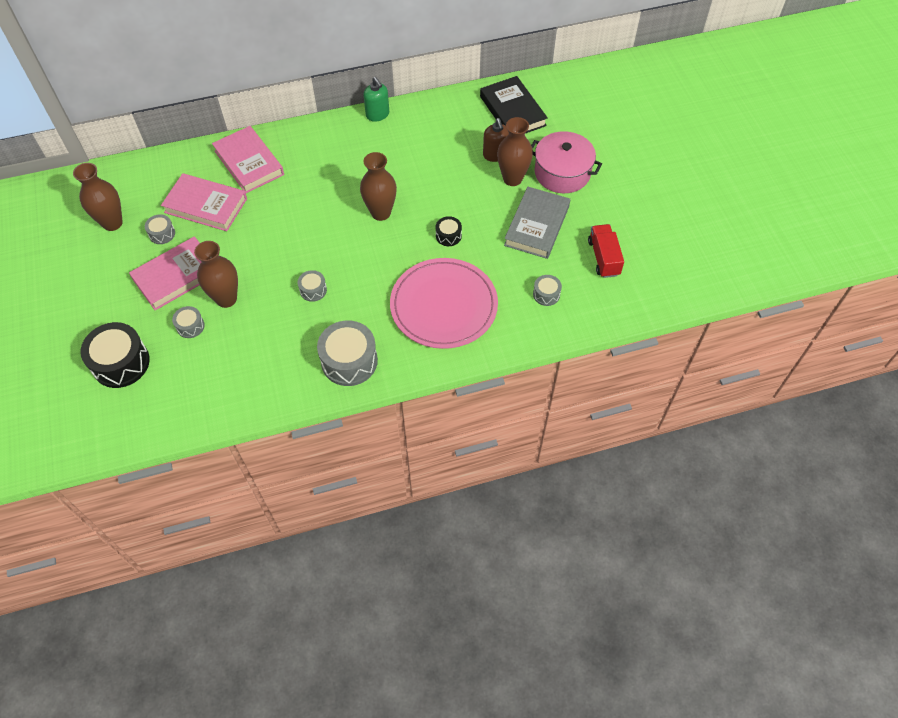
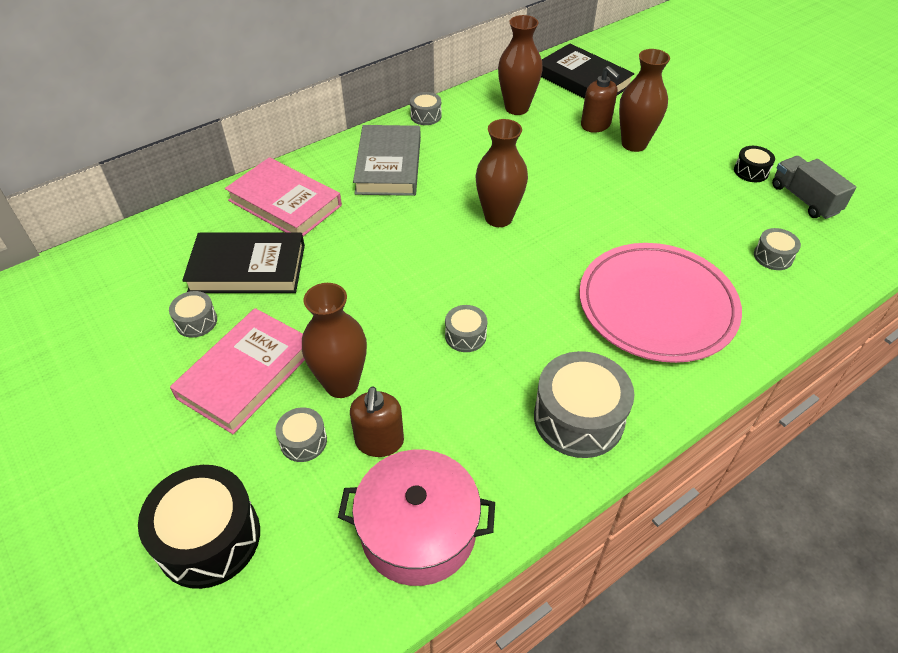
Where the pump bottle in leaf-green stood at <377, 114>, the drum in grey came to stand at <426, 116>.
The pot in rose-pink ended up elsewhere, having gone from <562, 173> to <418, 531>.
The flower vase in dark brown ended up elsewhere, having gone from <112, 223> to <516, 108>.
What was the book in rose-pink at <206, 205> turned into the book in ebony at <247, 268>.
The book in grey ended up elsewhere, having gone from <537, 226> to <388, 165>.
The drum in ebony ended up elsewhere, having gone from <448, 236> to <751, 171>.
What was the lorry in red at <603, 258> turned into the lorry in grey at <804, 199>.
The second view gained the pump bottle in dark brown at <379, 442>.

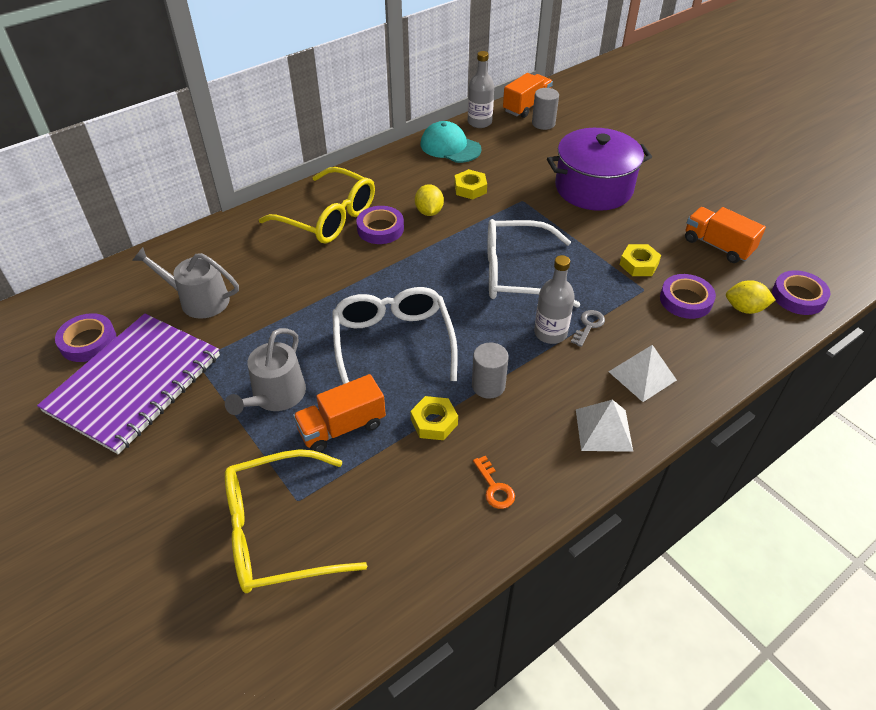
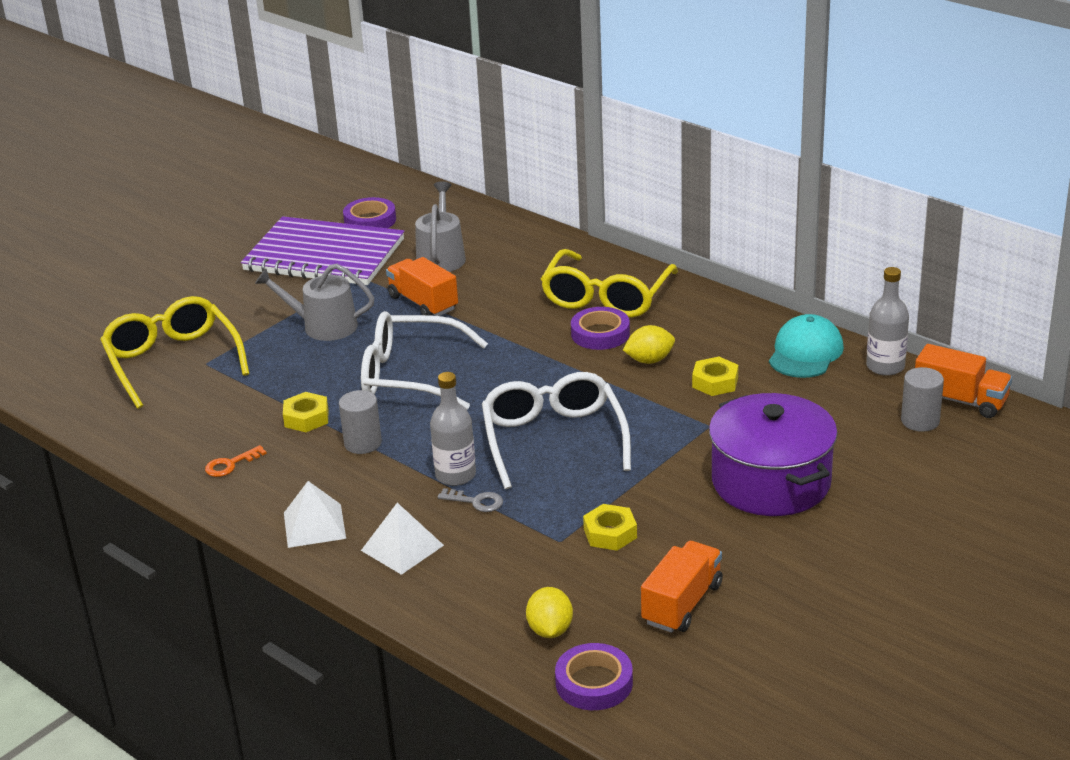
The second view lost the roll of tape in violet at <685, 300>.
The glasses in snow-white at <393, 343> ended up facing another way, 150 degrees counterclockwise from before.
The lorry in bright orange ended up elsewhere, having gone from <342, 427> to <423, 303>.

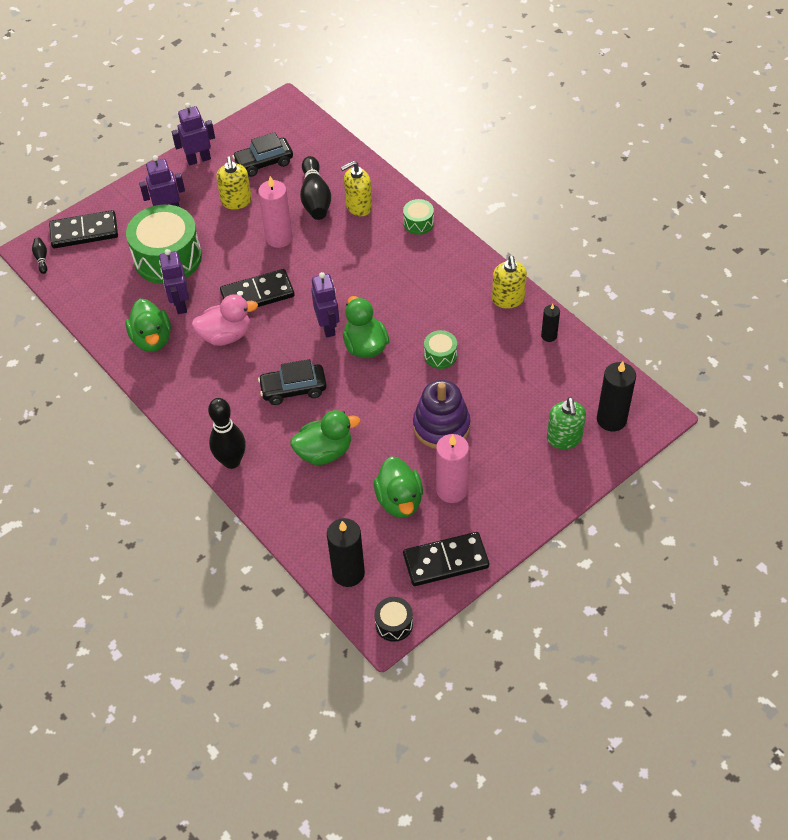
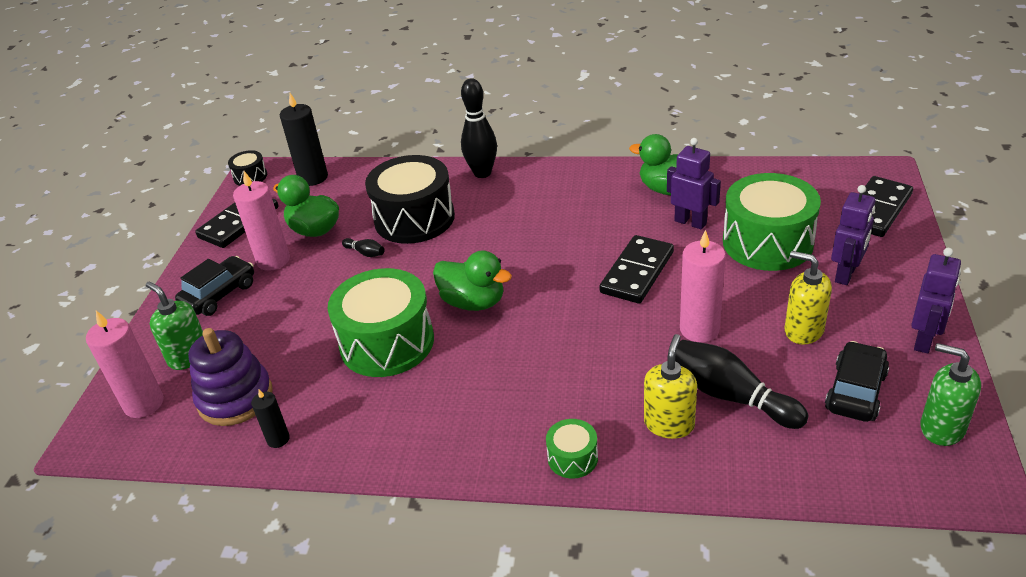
The bowling pin in ebony ended up elsewhere, having gone from <41, 258> to <365, 253>.
The second view lost the pump bottle in yellow at <508, 299>.
The second view lost the robot in violet at <328, 327>.
The second view lost the duck in rose-pink at <226, 335>.
The size of the drum in leaf-green at <440, 355> changed by a factor of 2.19.
The toy car in ebony ended up elsewhere, having gone from <293, 389> to <219, 294>.
What was the pillar candle in ebony at <611, 419> turned into the pillar candle in rose-pink at <144, 404>.
The stacking rings in violet ended up elsewhere, having gone from <441, 426> to <235, 398>.
Where the duck in leaf-green stood at <324, 452>, the drum in ebony came to stand at <414, 218>.
The second view gained the pump bottle in leaf-green at <941, 428>.

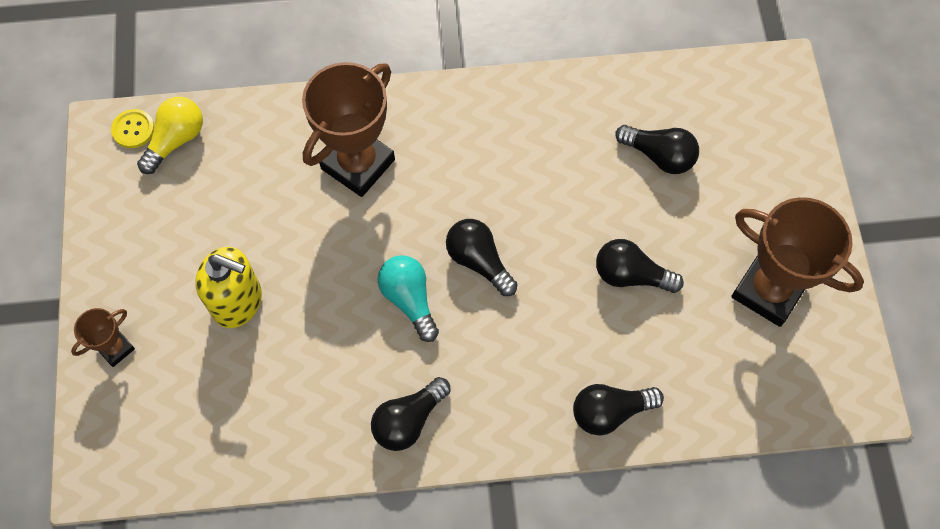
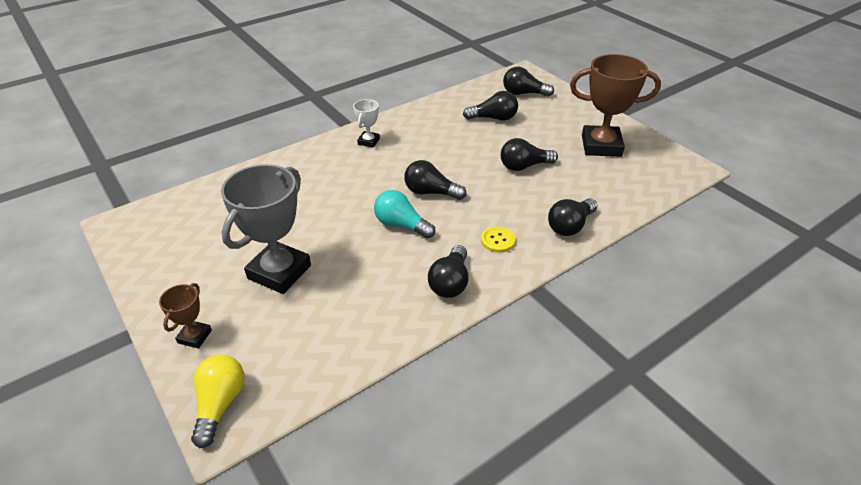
The second view lost the prize cup in dark brown at <358, 164>.
The bulb in yellow ended up elsewhere, having gone from <176, 140> to <220, 404>.
The sewing button in yellow ended up elsewhere, having gone from <133, 129> to <498, 240>.
Where the pump bottle in yellow stood at <238, 302>, the prize cup in grey came to stand at <279, 272>.
The second view gained the bulb in ebony at <523, 93>.
The second view gained the prize cup in snow-white at <368, 141>.

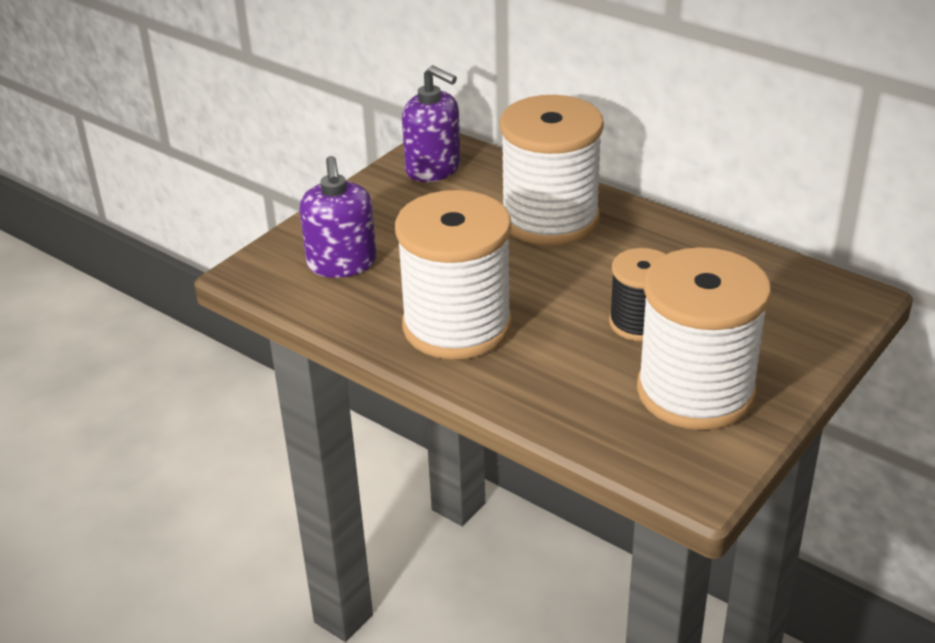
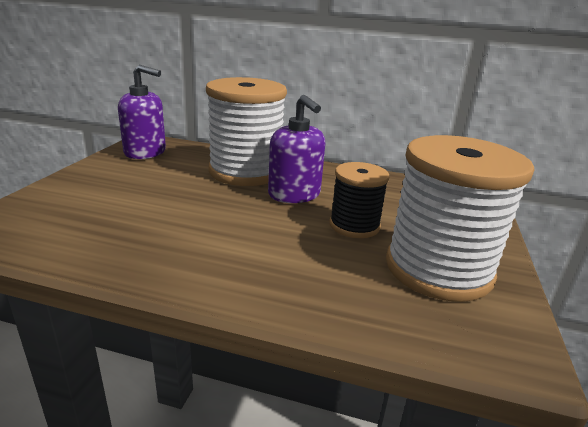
The pump bottle in violet ended up elsewhere, having gone from <342, 263> to <294, 194>.
The second view lost the bobbin in snow-white at <457, 326>.

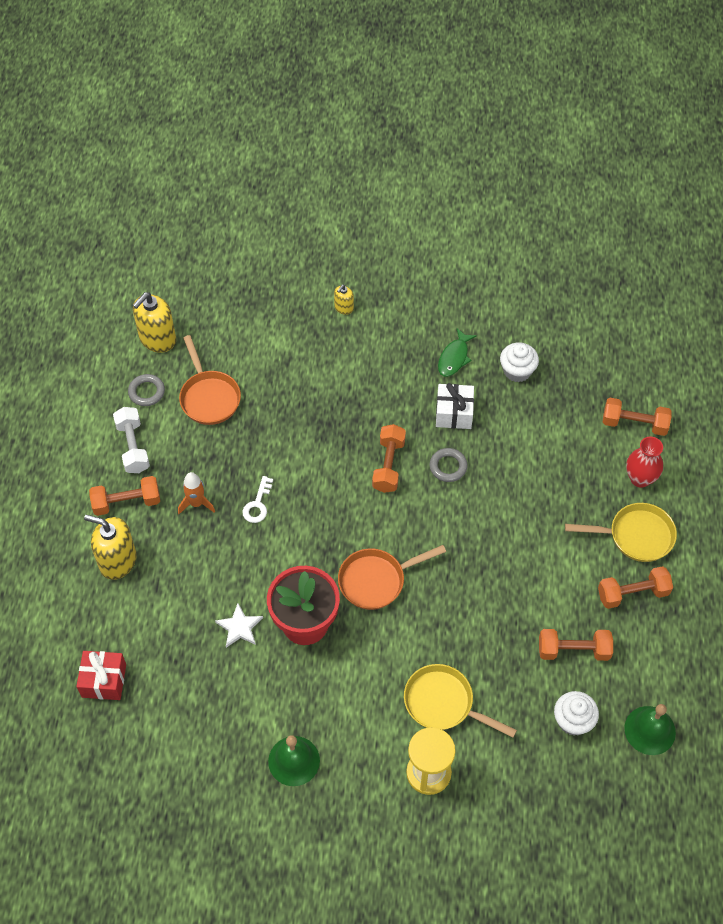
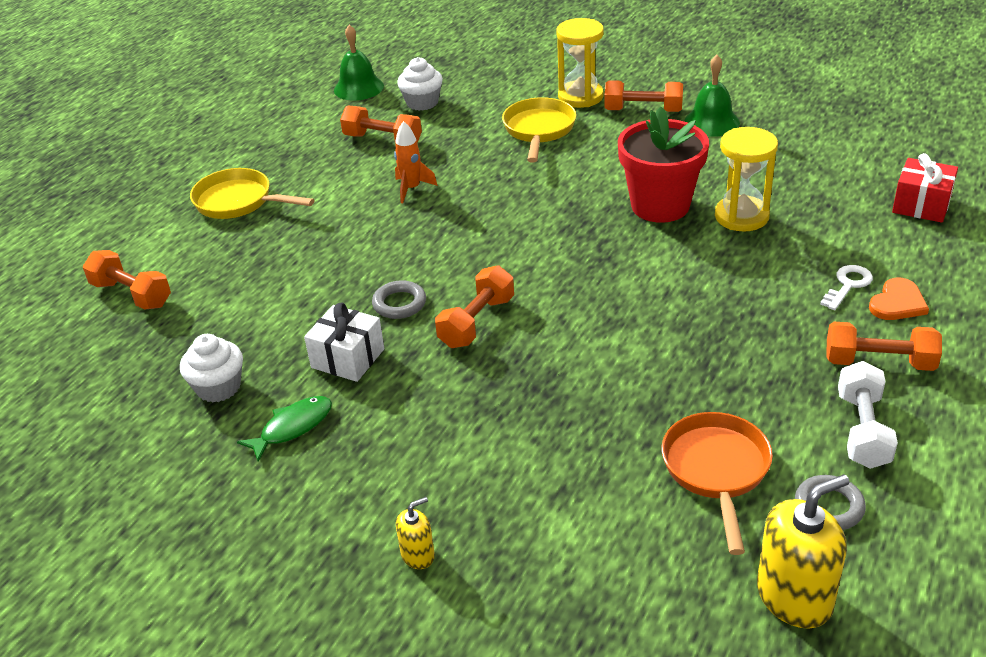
The second view lost the flower vase in red at <640, 478>.
The rocket in bright orange ended up elsewhere, having gone from <196, 503> to <411, 189>.
The latchkey in snow-white ended up elsewhere, having gone from <258, 504> to <848, 285>.
Where the pump bottle in yellow stood at <117, 561>, the heart in bright orange came to stand at <897, 303>.
The second view lost the skillet in bright orange at <376, 580>.
The dumbbell in bright orange ended up elsewhere, having gone from <632, 593> to <643, 111>.
Where the star in snow-white stood at <239, 627>, the sand timer in yellow came to stand at <741, 216>.
The skillet in yellow at <443, 703> ended up facing another way, 135 degrees counterclockwise from before.

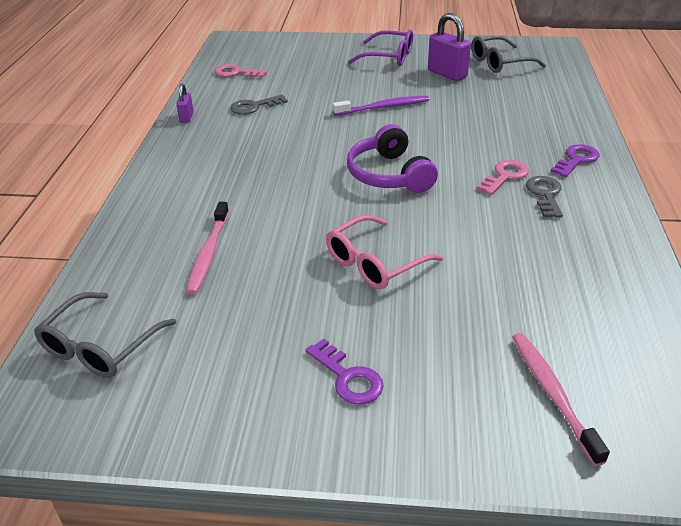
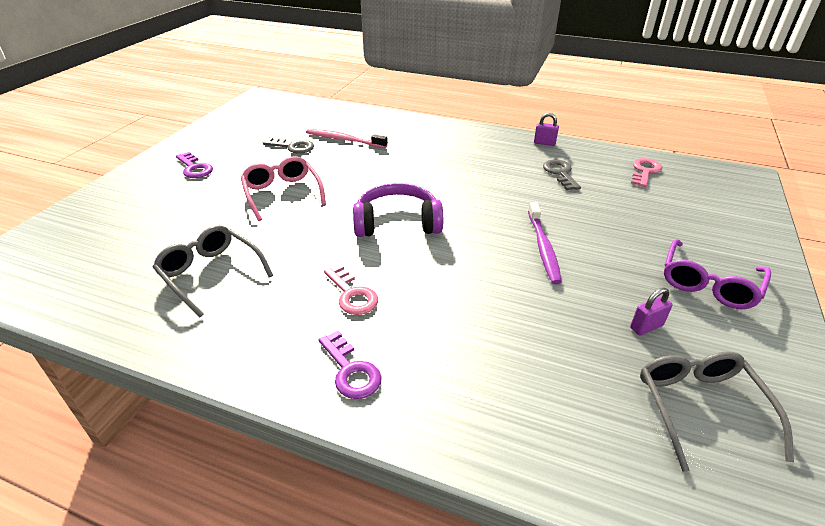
The size of the padlock in violet at <447, 74> changed by a factor of 0.54.
The latchkey in grey ended up elsewhere, having gone from <545, 194> to <292, 147>.
The glasses in grey ended up elsewhere, having gone from <100, 346> to <211, 274>.
The second view lost the dental brush in rose-pink at <553, 394>.
The latchkey in violet at <348, 377> ended up facing another way, 105 degrees counterclockwise from before.

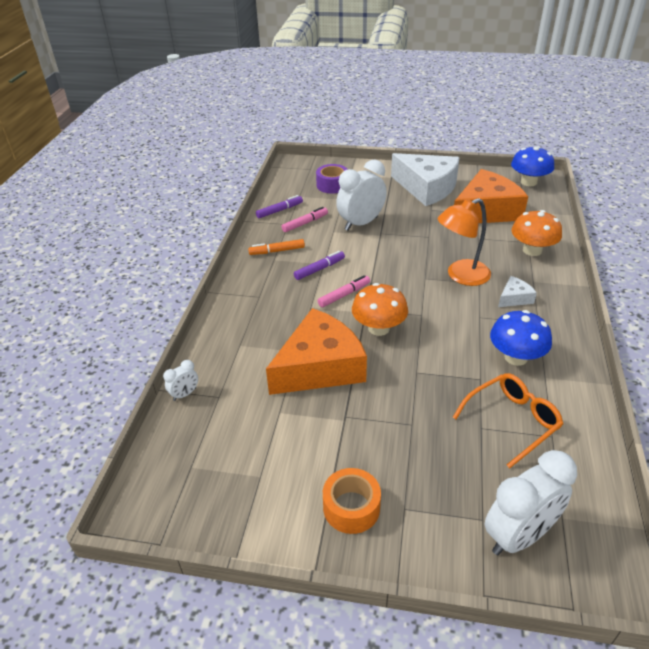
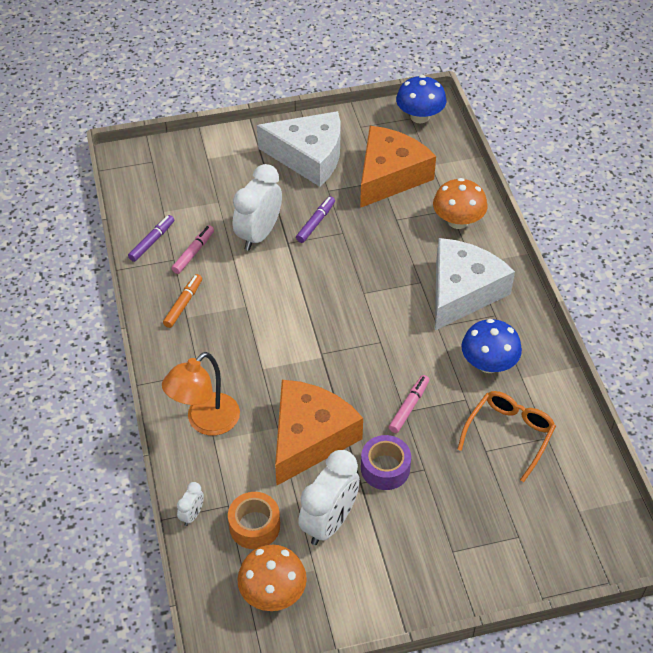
The roll of tape in violet ended up elsewhere, having gone from <332, 185> to <385, 468>.
The reading lamp in bright orange ended up elsewhere, having gone from <461, 276> to <205, 422>.
The marker pen in bright orange at <277, 251> ended up facing another way, 150 degrees clockwise from before.
The marker pen in violet ended up elsewhere, having gone from <319, 269> to <316, 223>.
The marker pen in rose-pink ended up elsewhere, having gone from <344, 295> to <409, 407>.
The size of the cheese in snow-white at <514, 298> changed by a factor of 2.32.
The toadstool in bright orange ended up elsewhere, having gone from <379, 328> to <273, 592>.
The alarm clock in snow-white ended up elsewhere, having gone from <519, 535> to <329, 522>.
The roll of tape in bright orange ended up elsewhere, having gone from <351, 507> to <254, 526>.

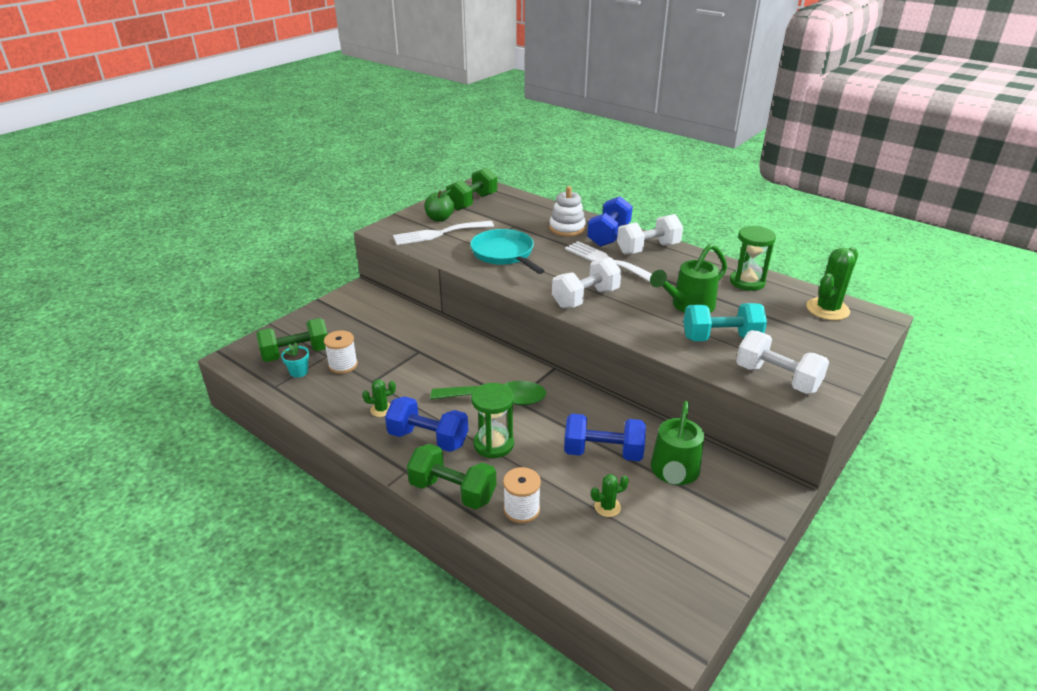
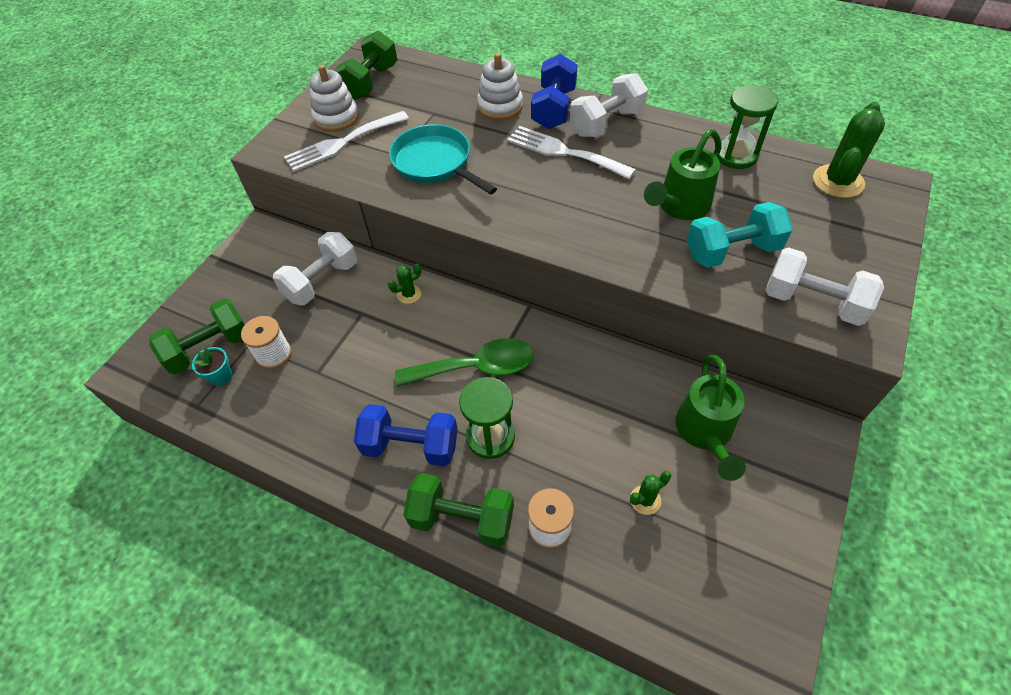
Where the apple fruit in leaf-green stood at <439, 219>, the stacking rings in snow-white came to stand at <336, 117>.
The dumbbell in snow-white ended up elsewhere, having gone from <585, 298> to <322, 281>.
The cactus in leaf-green ended up elsewhere, having gone from <381, 409> to <409, 294>.
The second view lost the dumbbell in royal blue at <603, 452>.

